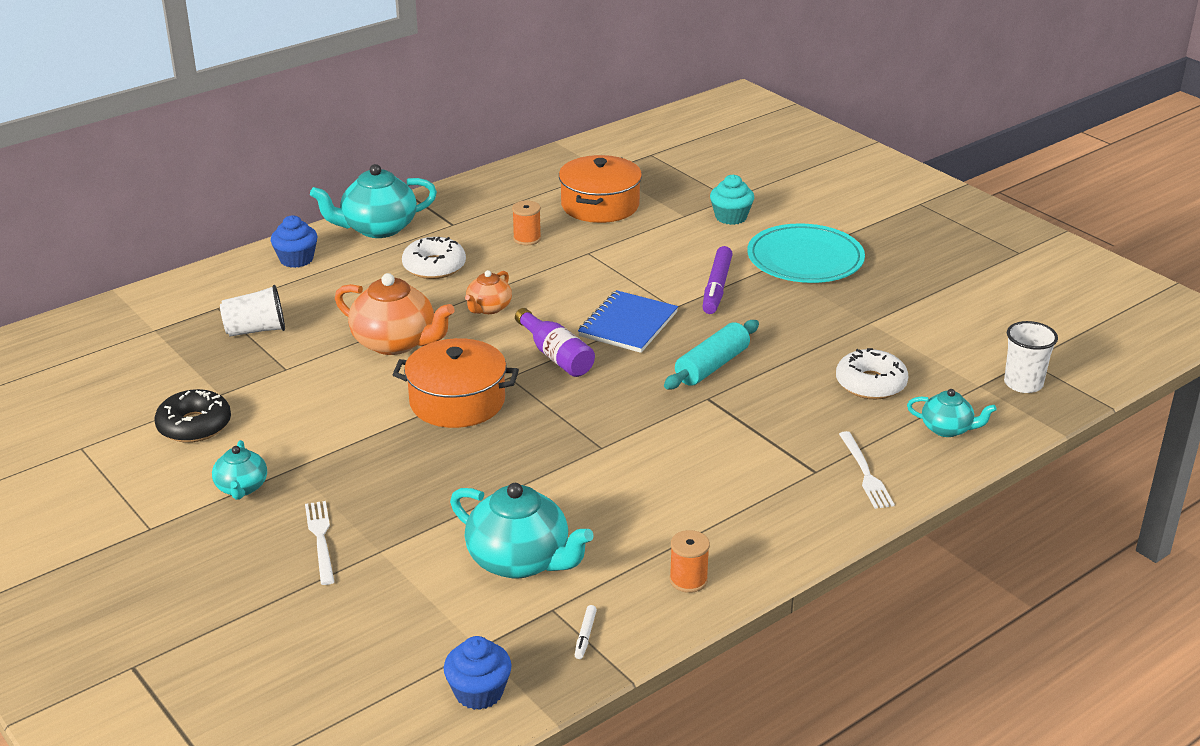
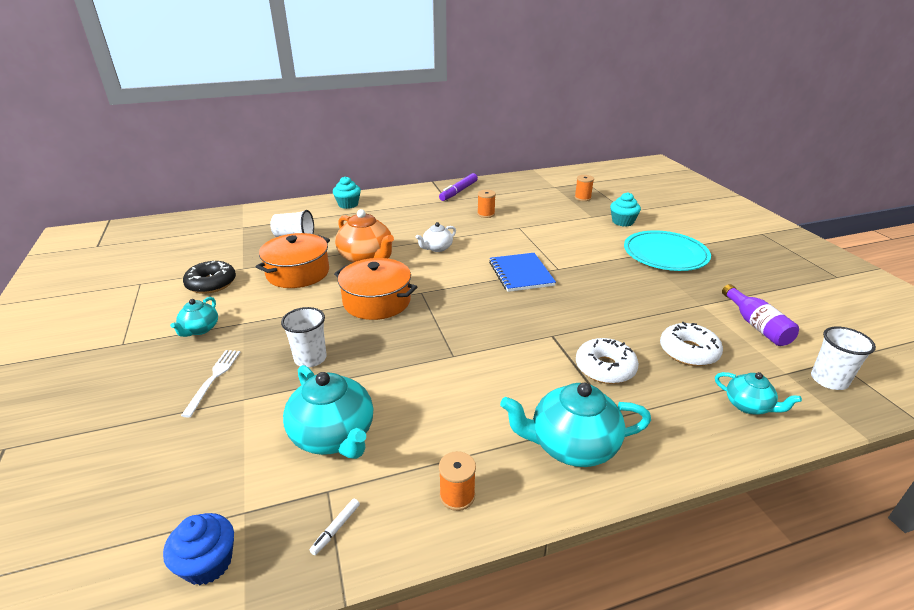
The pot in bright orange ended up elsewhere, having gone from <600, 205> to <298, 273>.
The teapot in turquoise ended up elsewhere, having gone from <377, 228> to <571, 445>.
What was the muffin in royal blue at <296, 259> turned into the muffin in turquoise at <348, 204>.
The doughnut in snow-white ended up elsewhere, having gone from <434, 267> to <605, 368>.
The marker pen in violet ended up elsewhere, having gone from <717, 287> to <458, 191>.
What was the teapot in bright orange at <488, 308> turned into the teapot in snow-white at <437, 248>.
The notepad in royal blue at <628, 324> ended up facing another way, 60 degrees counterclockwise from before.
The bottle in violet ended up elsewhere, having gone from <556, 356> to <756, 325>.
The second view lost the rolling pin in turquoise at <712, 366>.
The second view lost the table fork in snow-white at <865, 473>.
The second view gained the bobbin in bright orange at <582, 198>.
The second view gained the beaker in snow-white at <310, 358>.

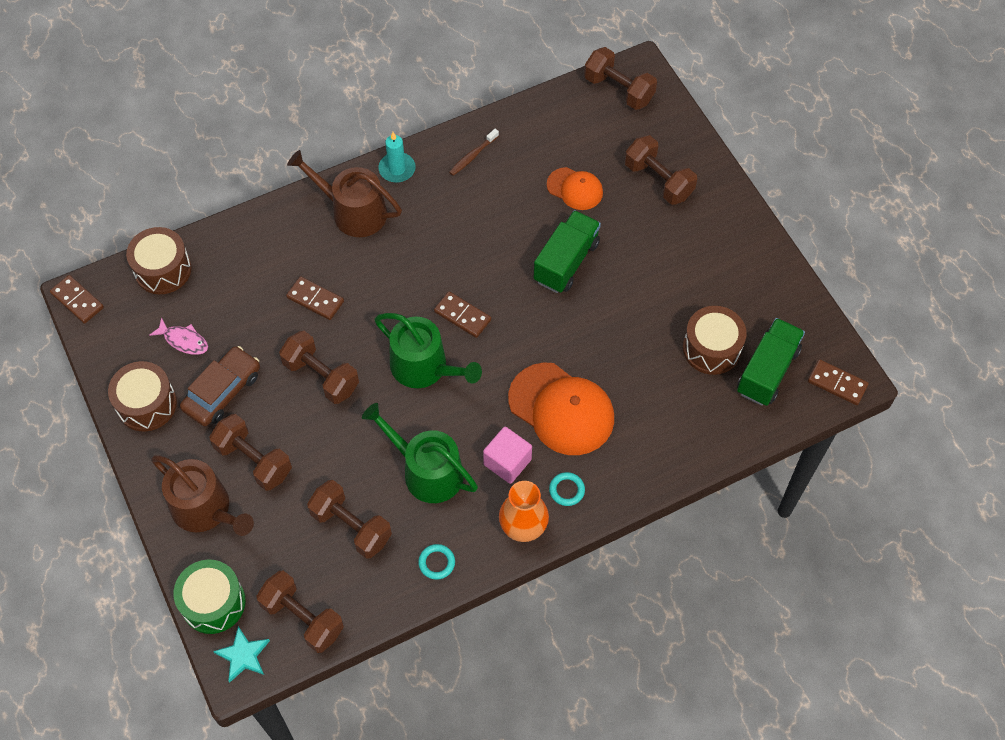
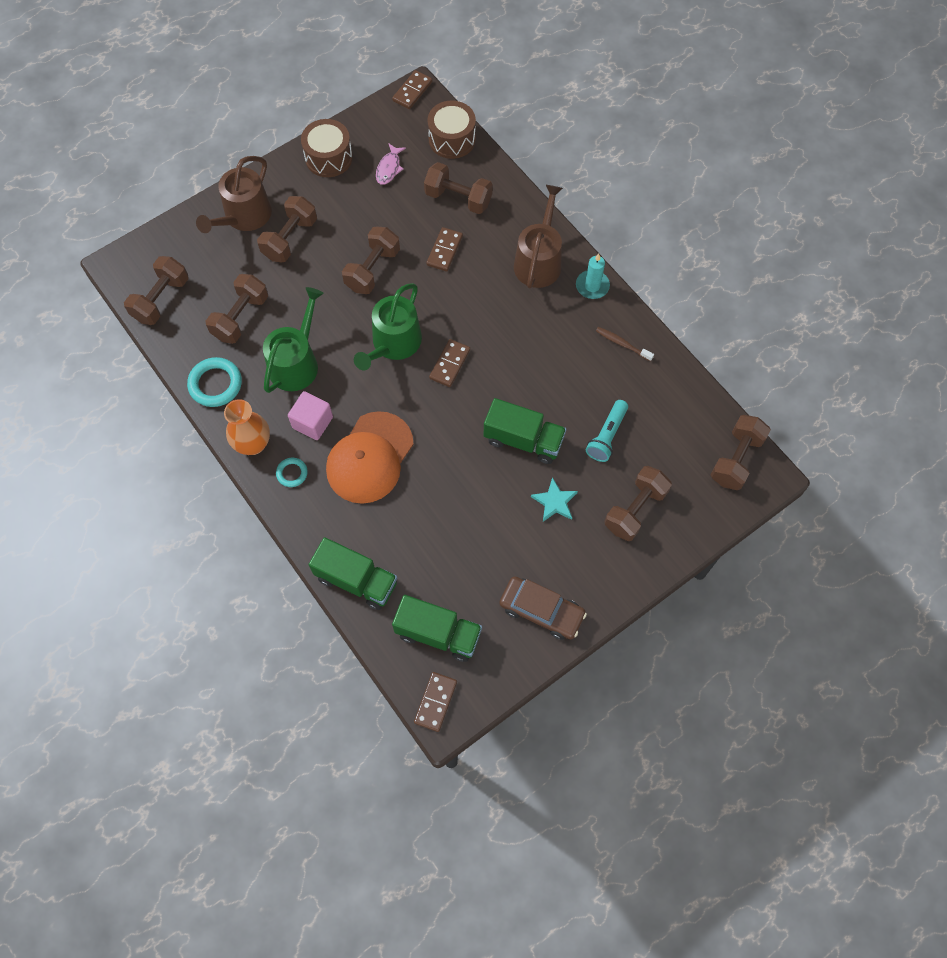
Where the peaked cap in bright orange stood at <575, 189>, the pocket torch in turquoise came to stand at <607, 436>.
The second view lost the drum in dark brown at <711, 348>.
The toy car in dark brown ended up elsewhere, having gone from <222, 391> to <541, 611>.
The size of the hoop in turquoise at <436, 563> changed by a factor of 1.77.
The second view lost the drum in leaf-green at <213, 602>.
The star in turquoise ended up elsewhere, having gone from <243, 655> to <554, 502>.
The second view gained the dumbbell in dark brown at <458, 198>.
The second view gained the lorry in leaf-green at <356, 580>.

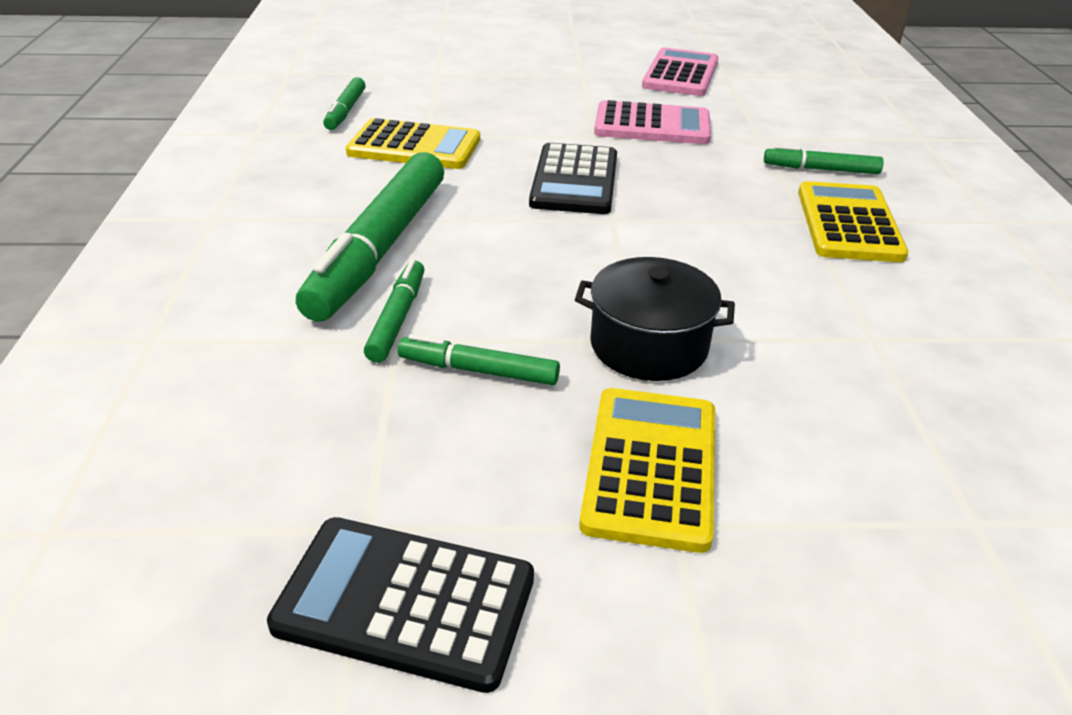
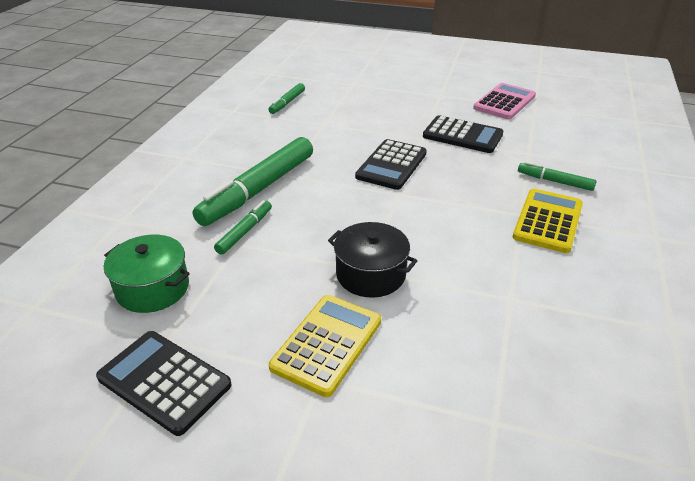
What was the calculator in rose-pink at <652, 125> turned into the calculator in ebony at <462, 135>.
The second view lost the calculator in yellow at <414, 146>.
The second view lost the marker pen in leaf-green at <478, 370>.
The second view gained the pot in leaf-green at <153, 288>.

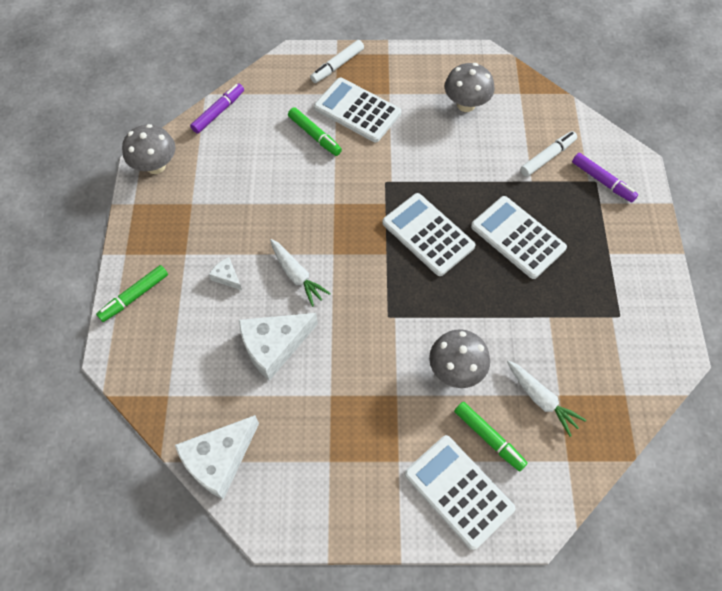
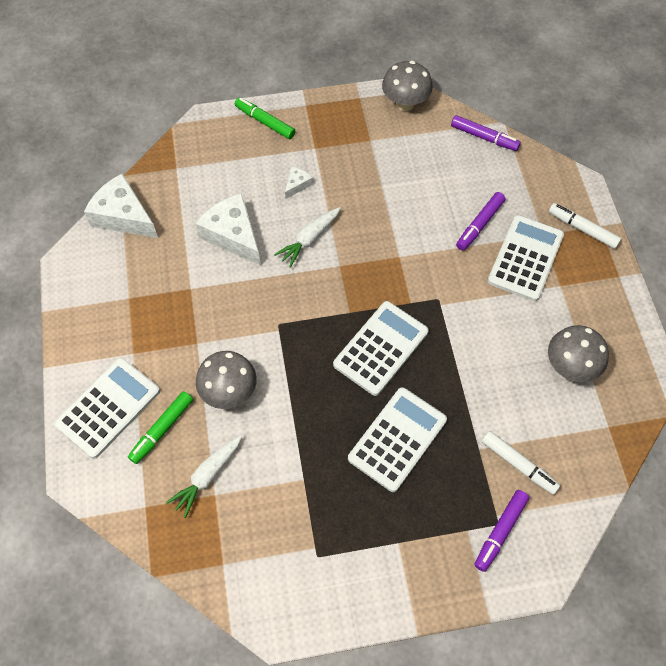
What was the marker pen in leaf-green at <315, 135> turned into the marker pen in violet at <479, 225>.

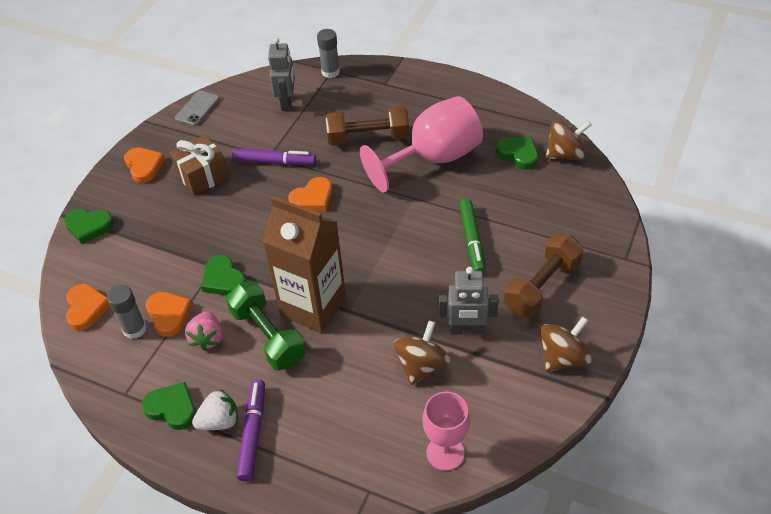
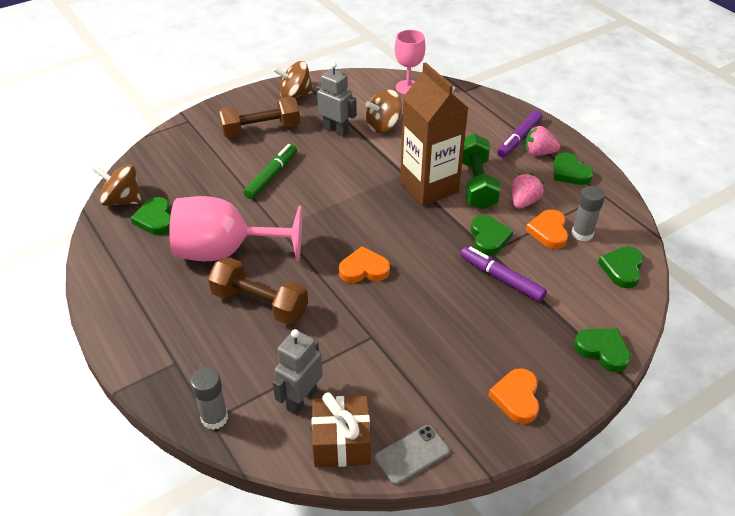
The wrapped gift in dark brown ended up elsewhere, having gone from <202, 176> to <341, 442>.
The marker pen in violet ended up elsewhere, having gone from <274, 162> to <501, 278>.
What was the heart in bright orange at <86, 308> turned into the heart in leaf-green at <622, 269>.
What was the berry in snow-white at <219, 421> turned into the berry in rose-pink at <538, 153>.

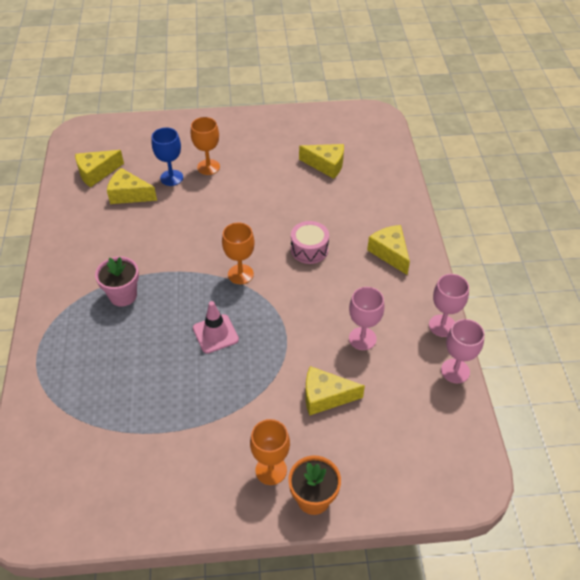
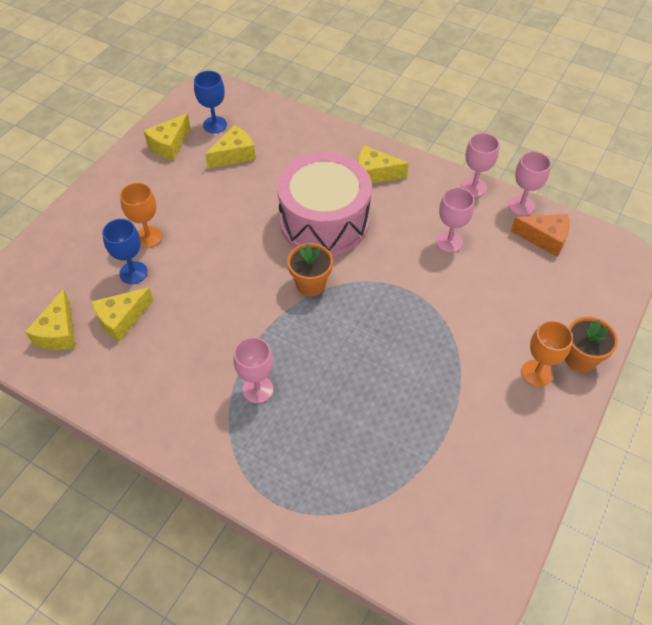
The size of the drum in rose-pink at <309, 249> changed by a factor of 2.24.
Where the chalice in bright orange stood at <240, 274>, the flower pot in bright orange came to stand at <310, 284>.
Where the flower pot in rose-pink stood at <123, 295>, the chalice in rose-pink came to stand at <258, 389>.
The second view lost the safety cone in rose-pink at <215, 334>.
The cheese in yellow ended up elsewhere, having gone from <325, 397> to <169, 145>.
The second view gained the chalice in royal blue at <215, 125>.
The second view gained the cheese in bright orange at <544, 238>.

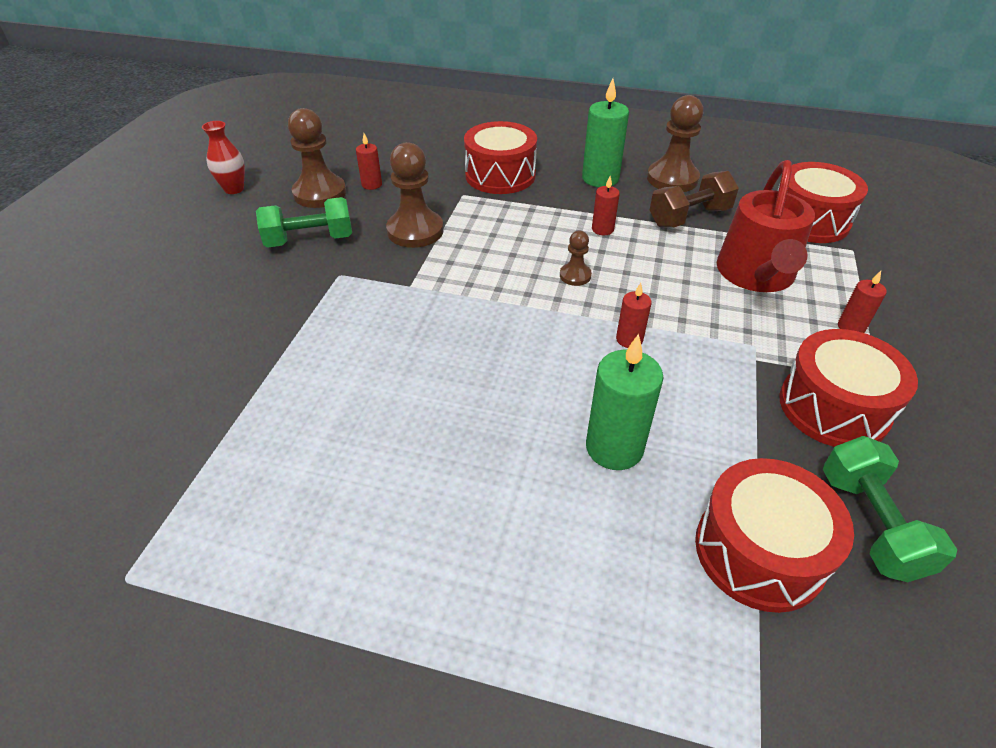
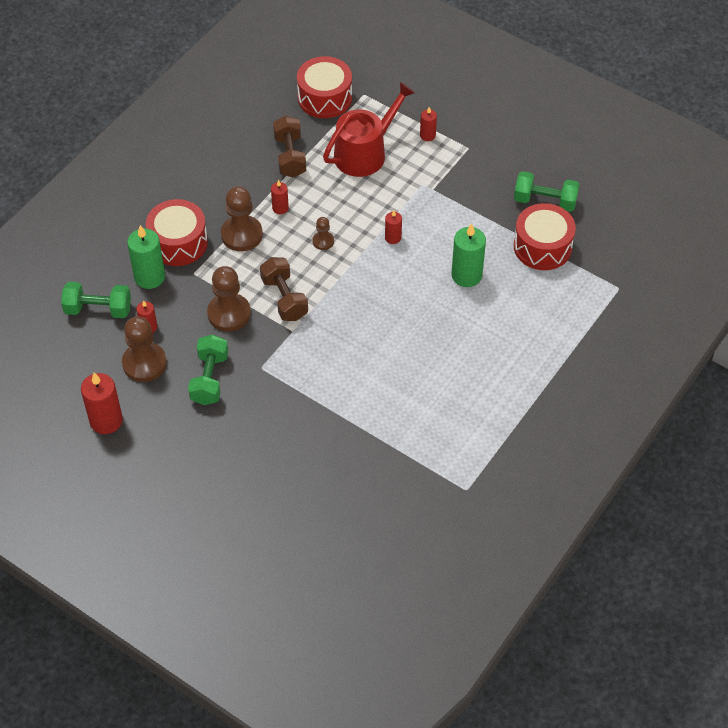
The pillar candle in leaf-green ended up elsewhere, having gone from <600, 178> to <150, 277>.
The chess pawn in dark brown ended up elsewhere, having gone from <672, 179> to <241, 234>.
Where the flower vase in red stood at <234, 189>, the pillar candle in red came to stand at <106, 421>.
The watering pot in red at <756, 275> ended up facing another way, 75 degrees counterclockwise from before.
The second view lost the drum in red at <833, 407>.
The second view gained the dumbbell in dark brown at <284, 298>.
The second view gained the dumbbell in leaf-green at <98, 309>.

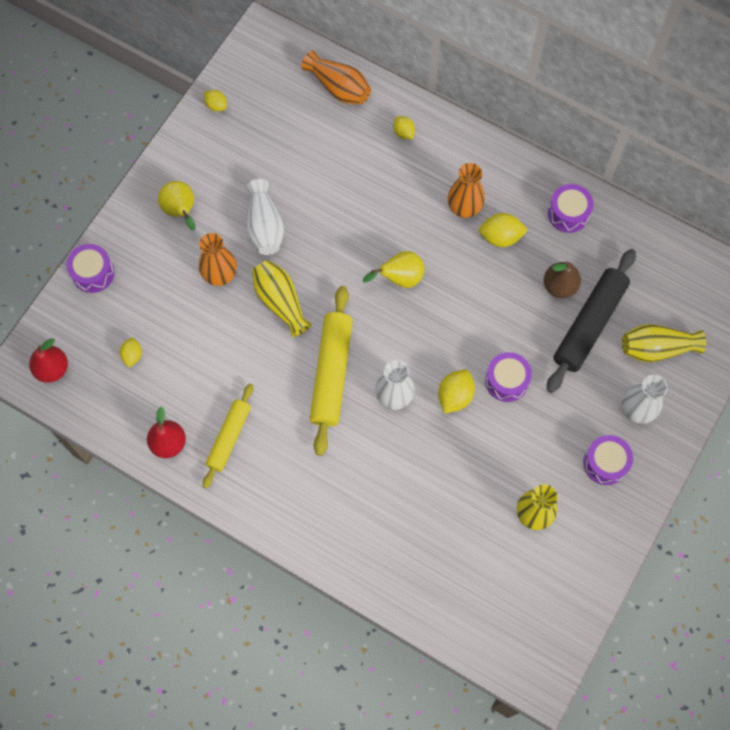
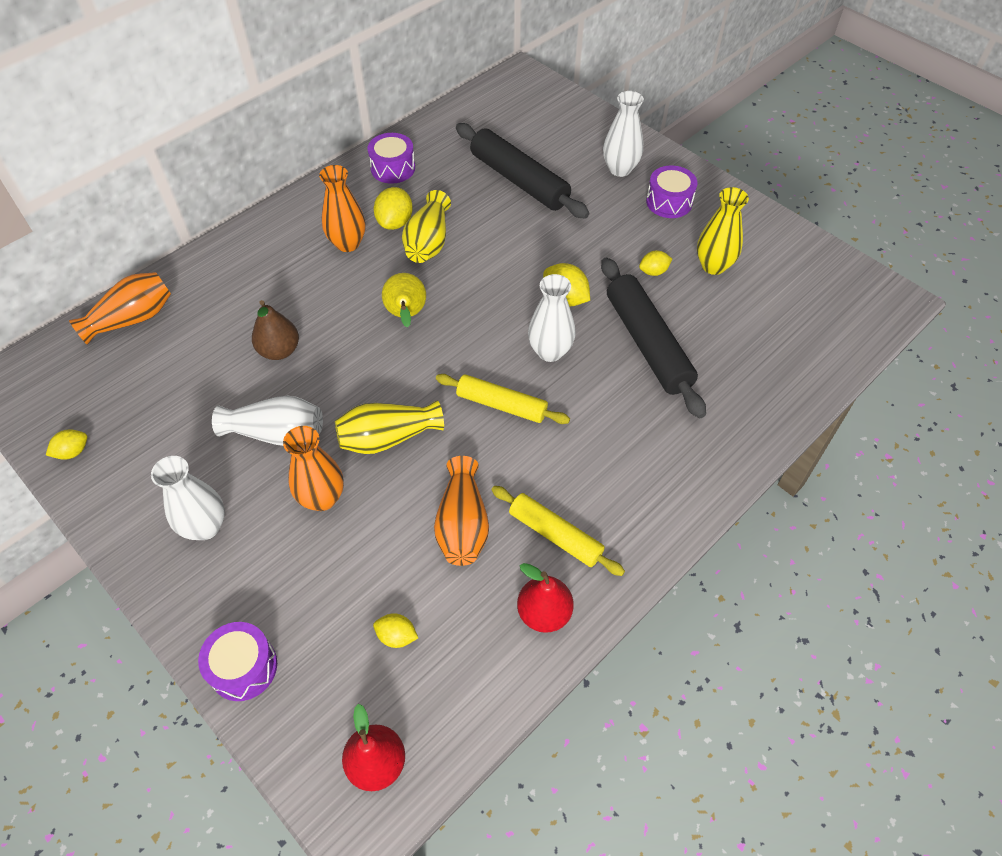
The citrus fruit in yellow ended up elsewhere, having gone from <404, 133> to <653, 272>.
Where the toy pear in yellow stood at <181, 211>, the flower vase in snow-white came to stand at <205, 527>.
The toy pear in dark brown ended up elsewhere, having gone from <559, 286> to <279, 351>.
The size of the rolling pin in yellow at <331, 373> changed by a factor of 0.64.
The flower vase in yellow ended up elsewhere, having gone from <656, 348> to <428, 242>.
The second view lost the drum in violet at <506, 381>.
The second view gained the rolling pin in ebony at <647, 344>.
The second view gained the flower vase in bright orange at <462, 524>.

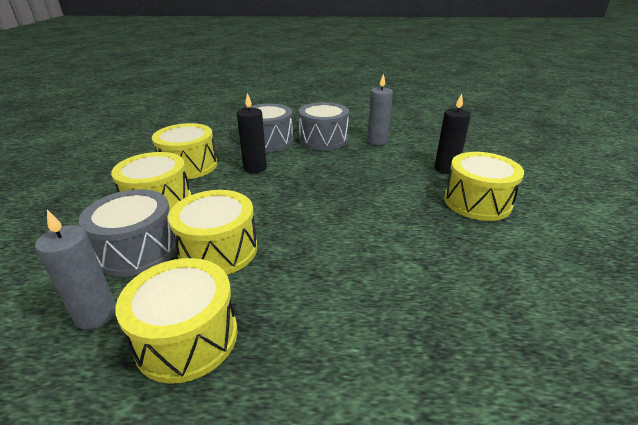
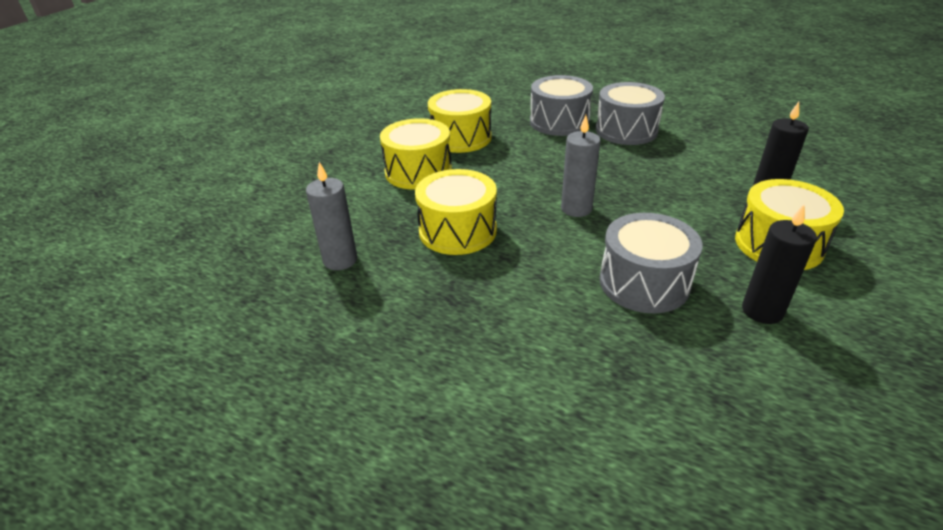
The pillar candle in grey ended up elsewhere, having gone from <377, 141> to <576, 209>.
The pillar candle in ebony ended up elsewhere, having gone from <255, 168> to <762, 311>.
The drum in grey ended up elsewhere, having gone from <138, 250> to <644, 283>.
The second view lost the drum in yellow at <187, 337>.

